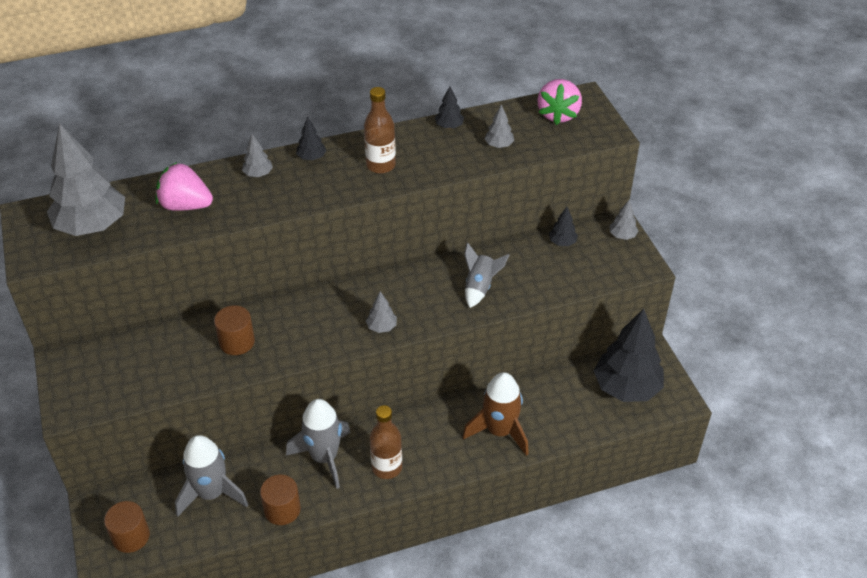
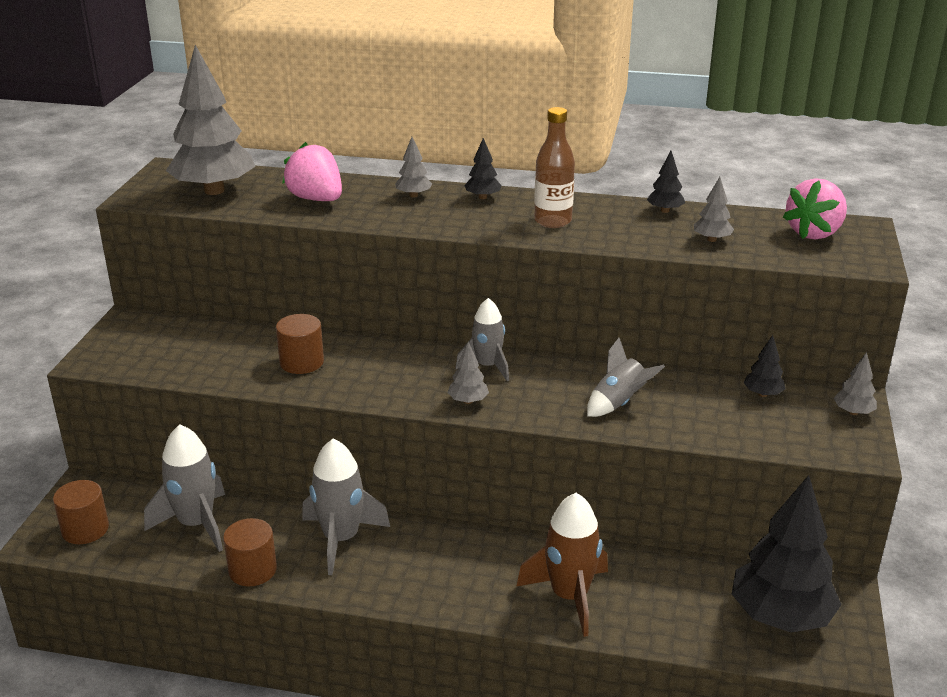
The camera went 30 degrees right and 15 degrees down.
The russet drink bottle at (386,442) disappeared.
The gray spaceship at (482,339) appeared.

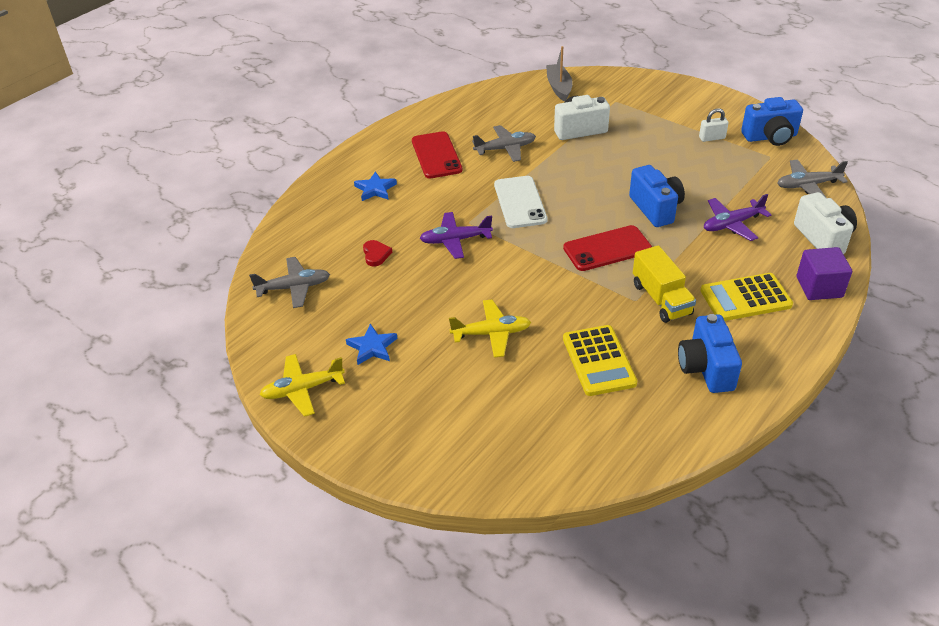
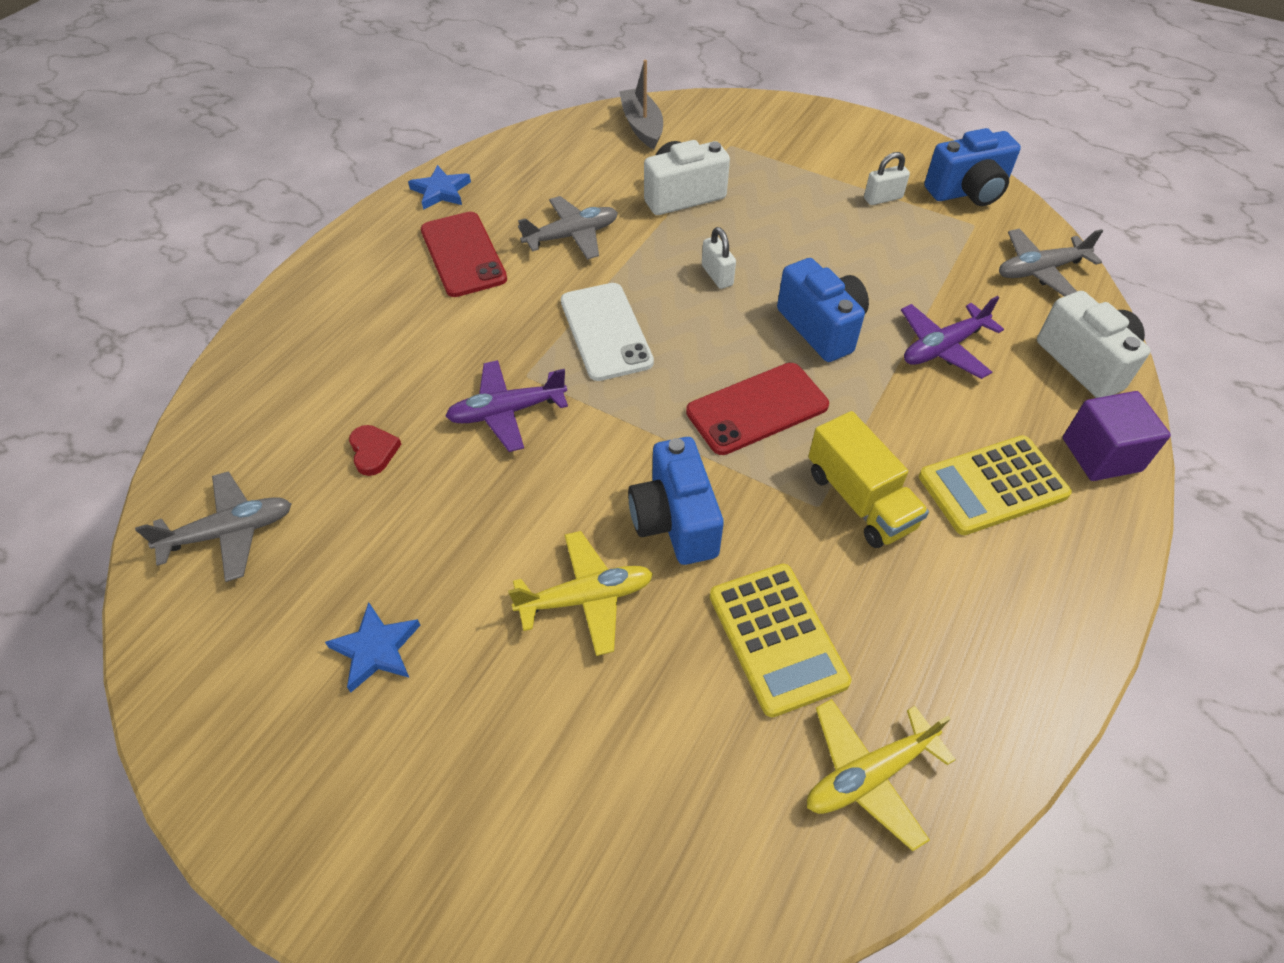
The camera went 10 degrees left and 10 degrees up.
The yellow aeroplane moved from (302,385) to (881,775).
The blue star shape moved from (375,186) to (439,187).
The blue compact camera moved from (710,353) to (676,501).
The pure white lock at (719,258) appeared.

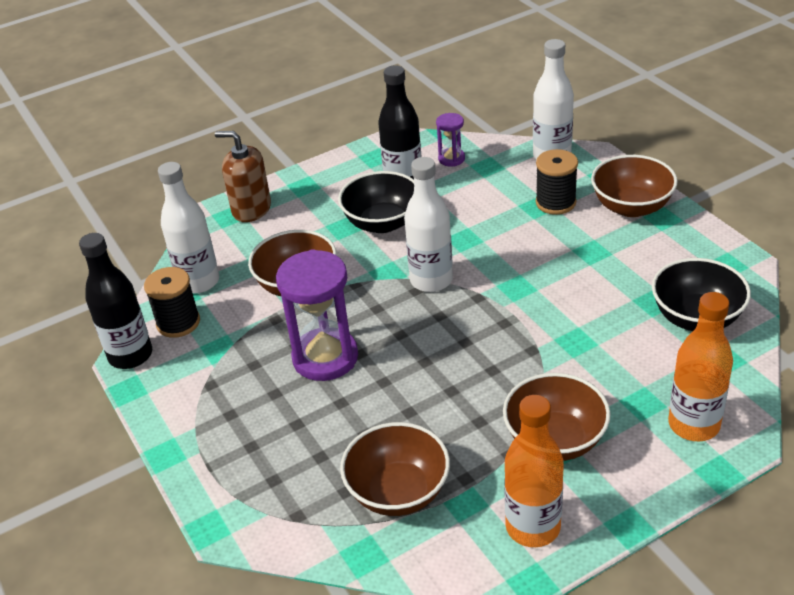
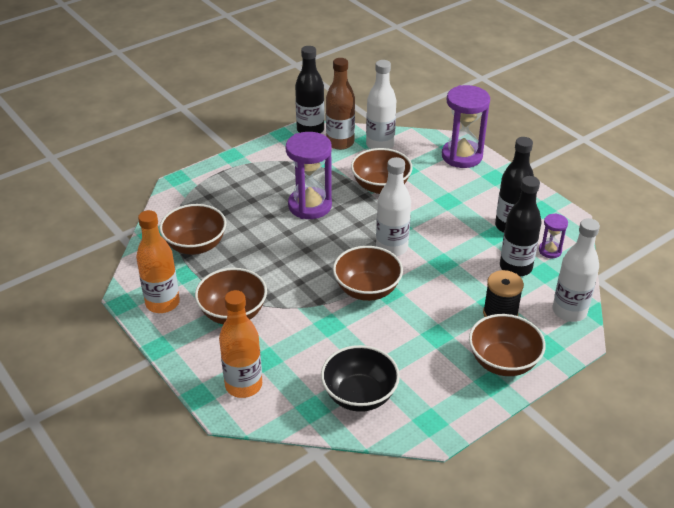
The camera went 80 degrees right and 0 degrees up.
The jet-black reel of thread at (172,302) was replaced by the russet drink bottle at (340,104).
The russet pump bottle at (243,176) was replaced by the purple sandglass at (466,126).
The jet-black bowl at (376,202) disappeared.
The russet bowl at (368,273) appeared.
The jet-black drink bottle at (521,226) appeared.

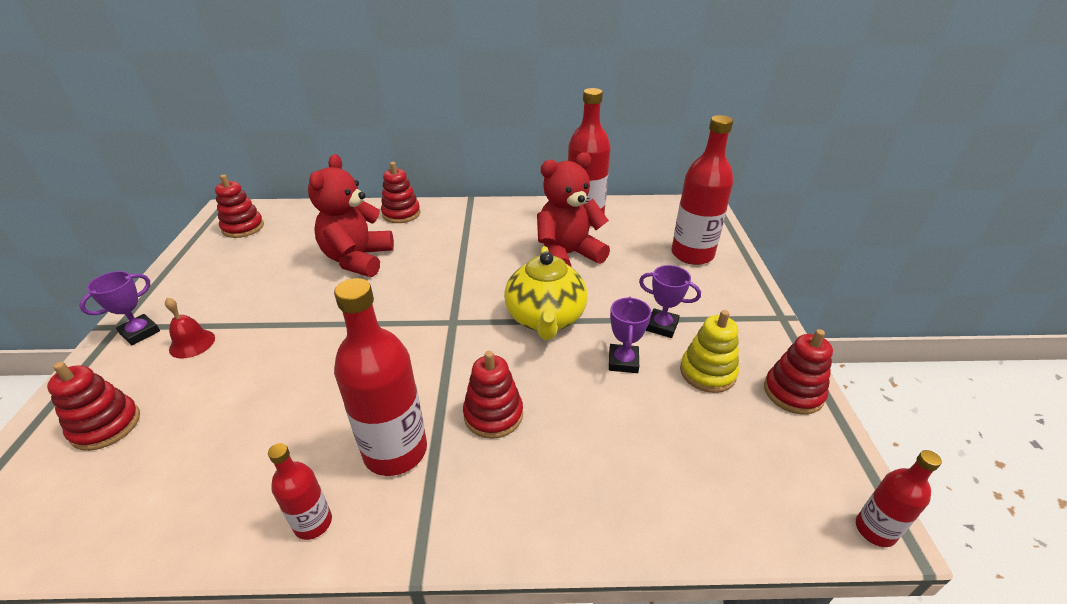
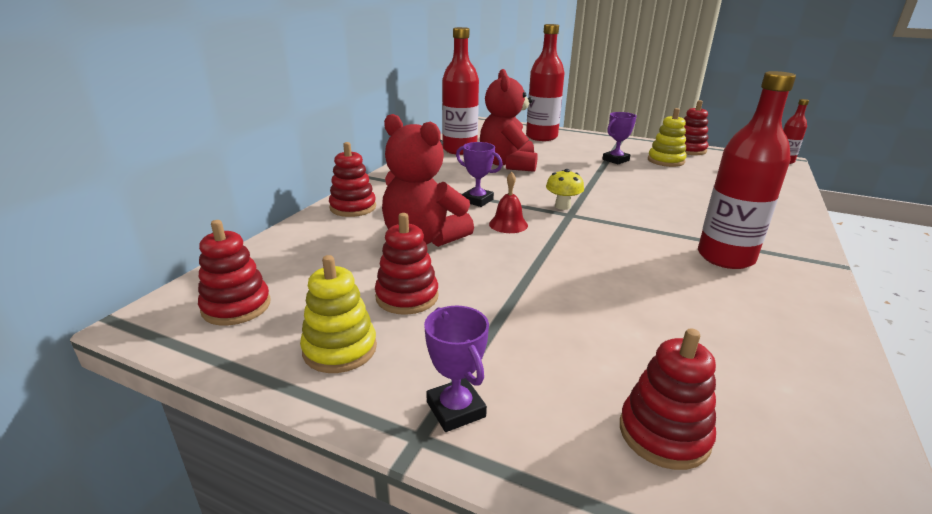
The camera went 65 degrees left and 10 degrees down.
The scarlet bell moved from (190,328) to (508,202).
The scarlet drink bottle at (300,491) disappeared.
The scarlet stacking toy moved from (493,395) to (407,264).
The yellow tea pot at (545,293) disappeared.
The purple award cup moved from (630,335) to (479,174).
The yellow stacking toy at (338,314) appeared.
The yellow fungus at (565,189) appeared.

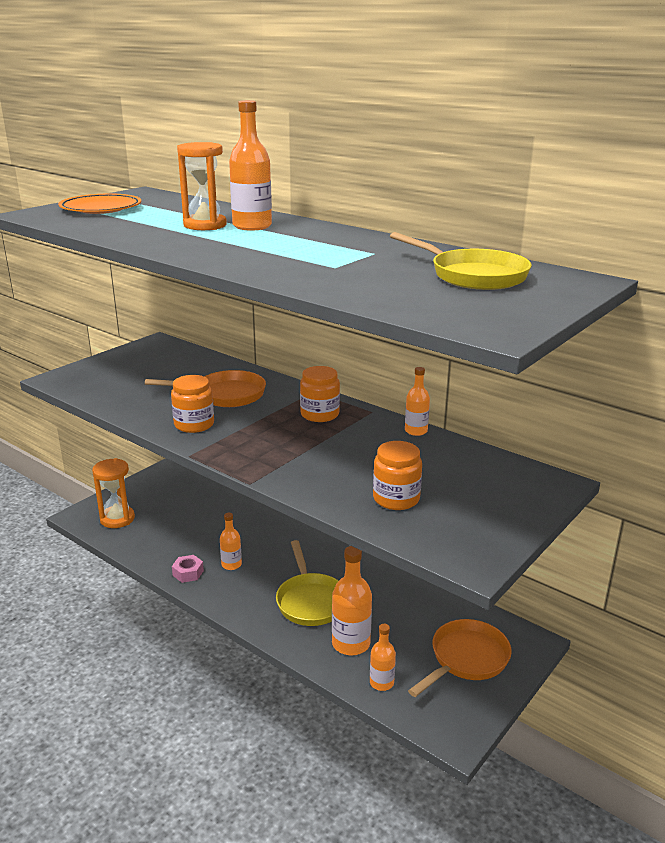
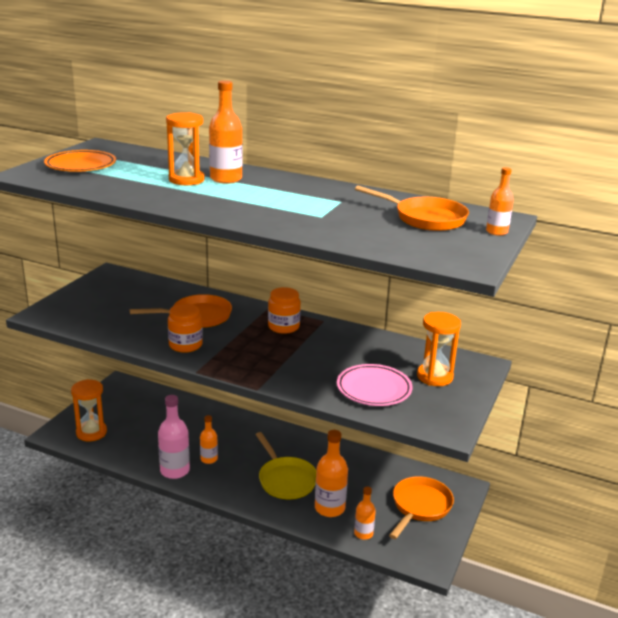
The camera went 15 degrees left and 0 degrees up.
The pink hex nut at (188,569) was replaced by the pink drink bottle at (174,437).
The orange jam jar at (397,475) was replaced by the pink plate at (374,385).
The yellow frying pan at (461,261) became the orange frying pan at (412,208).
The orange drink bottle moved from (417,401) to (500,201).
The orange sandglass at (439,349) appeared.

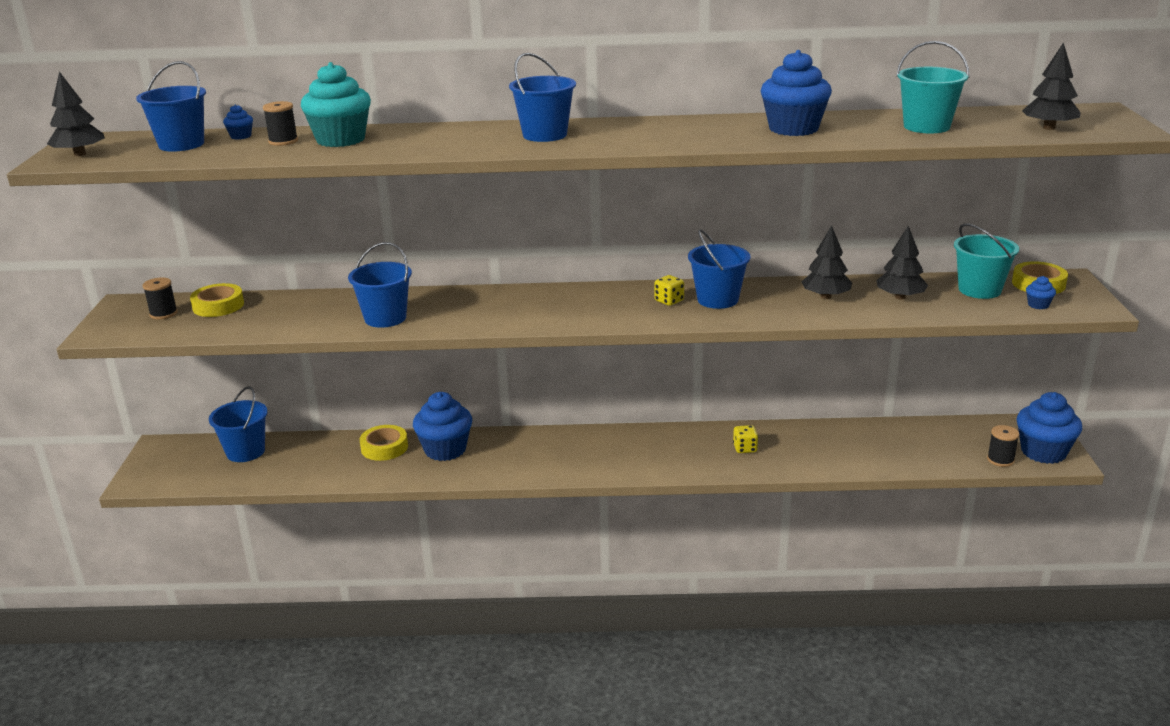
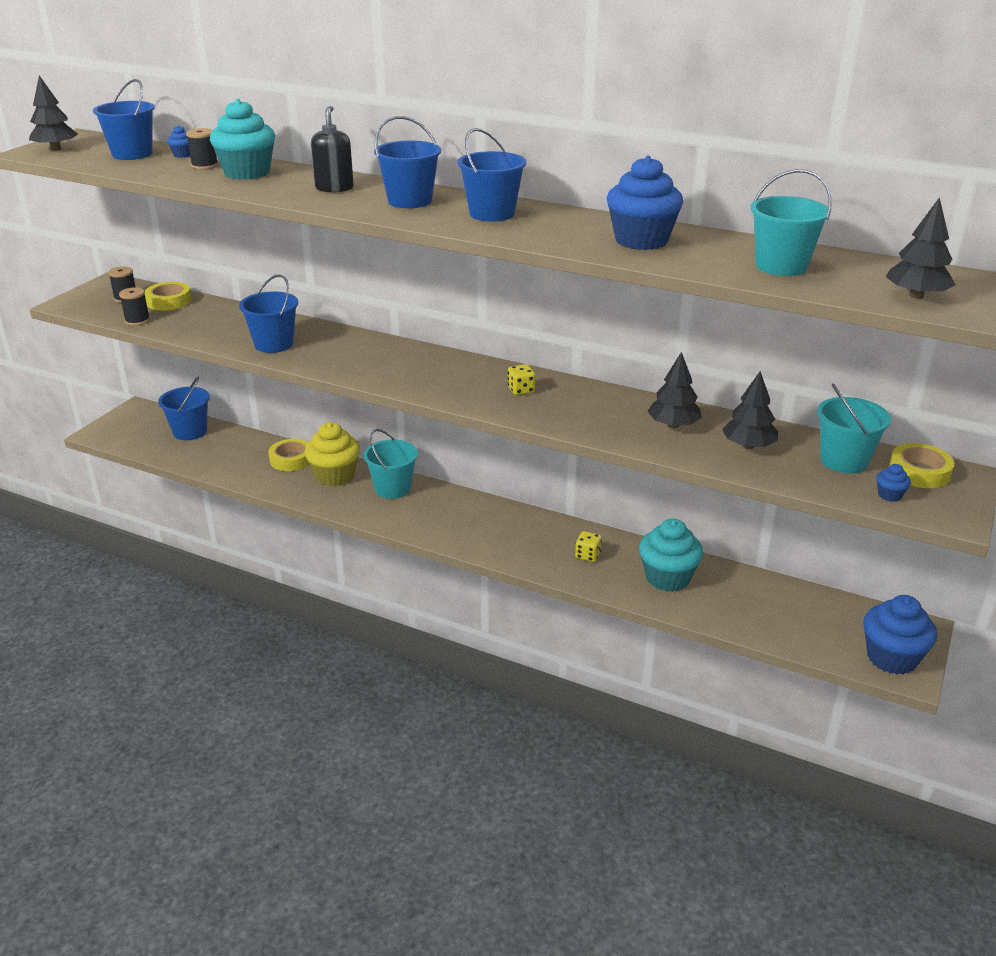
The camera went 25 degrees right and 5 degrees up.
The blue cupcake at (442,426) became the yellow cupcake at (332,454).
The blue bucket moved from (719,269) to (491,175).
The jet-black reel of thread moved from (1003,446) to (134,306).
The jet-black pump bottle at (332,149) appeared.
The teal bucket at (390,464) appeared.
The teal cupcake at (671,555) appeared.

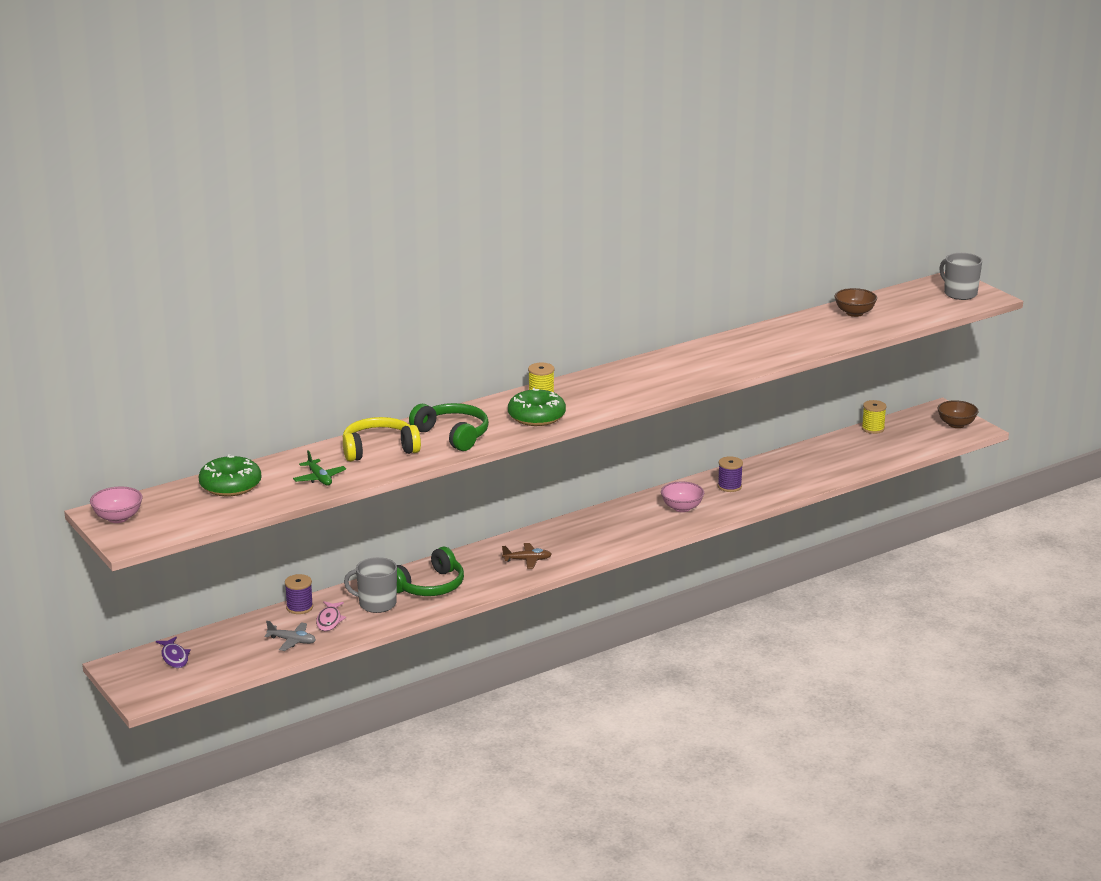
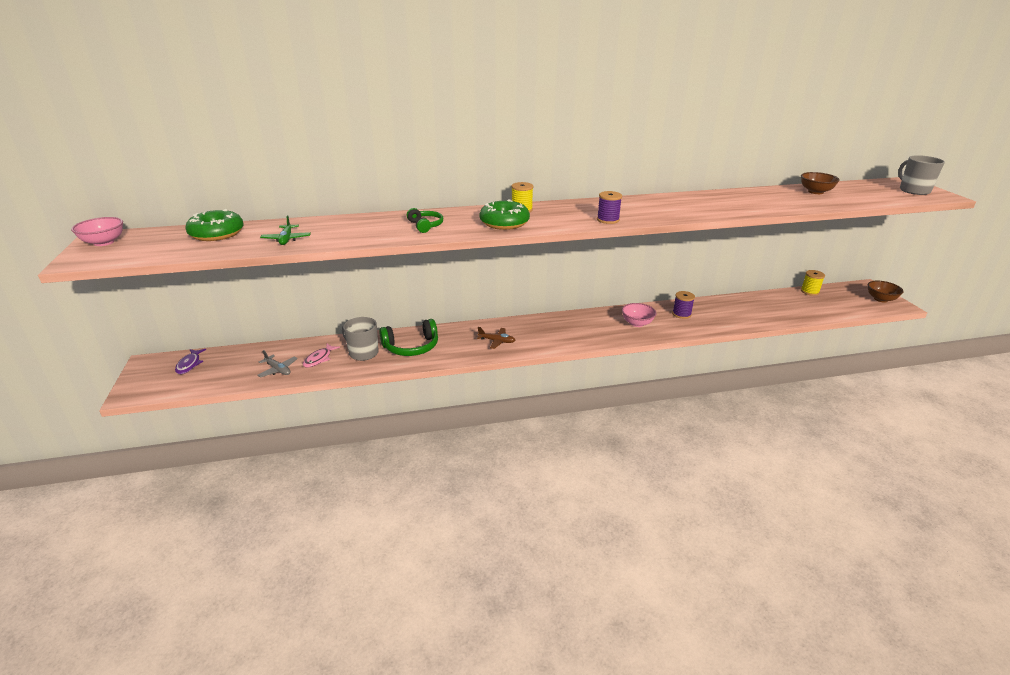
The camera went 20 degrees right and 5 degrees up.
The purple reel of thread moved from (299,594) to (609,207).
The yellow over-ear headphones at (382,439) disappeared.
The emerald over-ear headphones at (449,427) changed to 0.60 times the size.

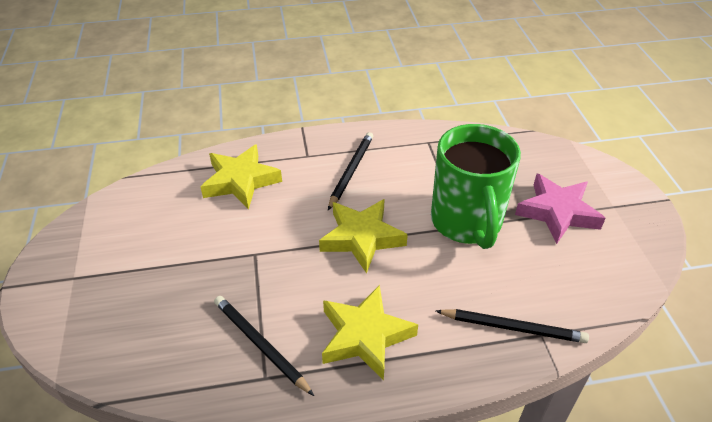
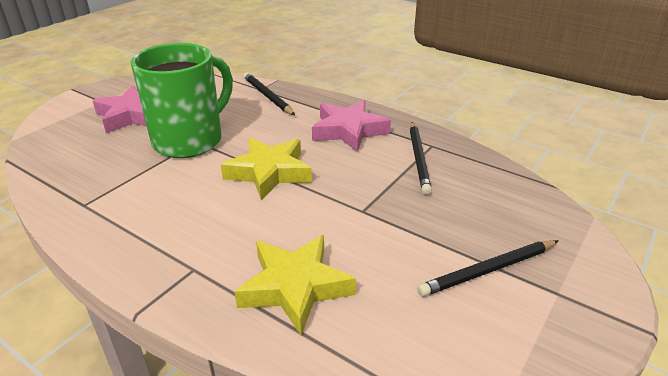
The camera went 135 degrees left and 10 degrees down.
The yellow star shape at (370,333) became the pink star shape at (351,126).
The jet-black pencil moved from (350,171) to (488,268).

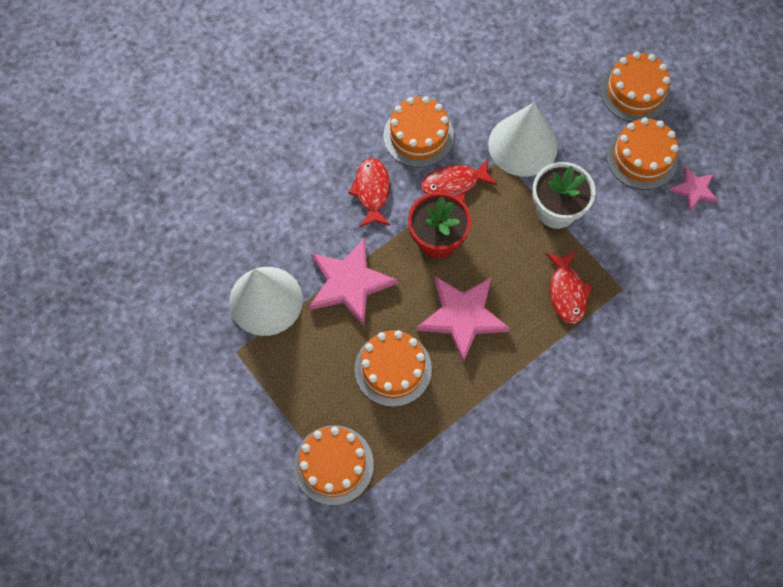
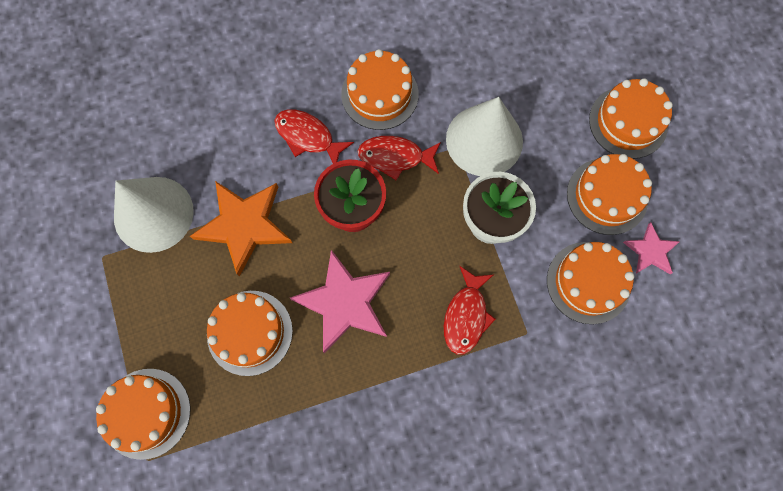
The camera went 20 degrees right and 5 degrees up.
The pink star shape at (353,282) became the orange star shape at (241,229).
The scarlet fish figure at (369,192) turned 75 degrees counterclockwise.
The orange layer cake at (590,283) appeared.

